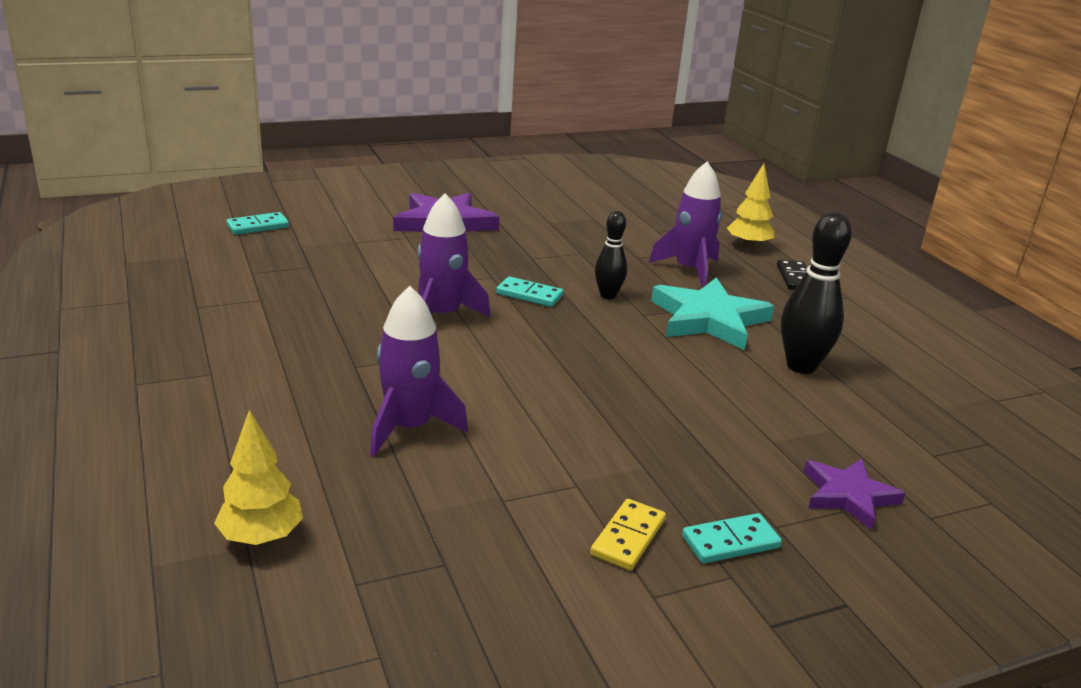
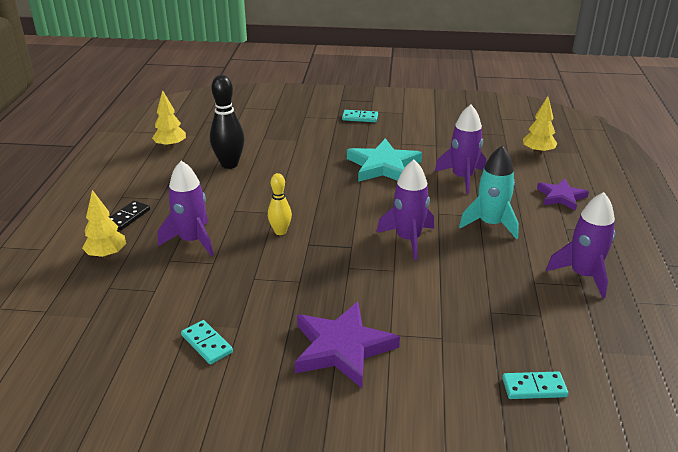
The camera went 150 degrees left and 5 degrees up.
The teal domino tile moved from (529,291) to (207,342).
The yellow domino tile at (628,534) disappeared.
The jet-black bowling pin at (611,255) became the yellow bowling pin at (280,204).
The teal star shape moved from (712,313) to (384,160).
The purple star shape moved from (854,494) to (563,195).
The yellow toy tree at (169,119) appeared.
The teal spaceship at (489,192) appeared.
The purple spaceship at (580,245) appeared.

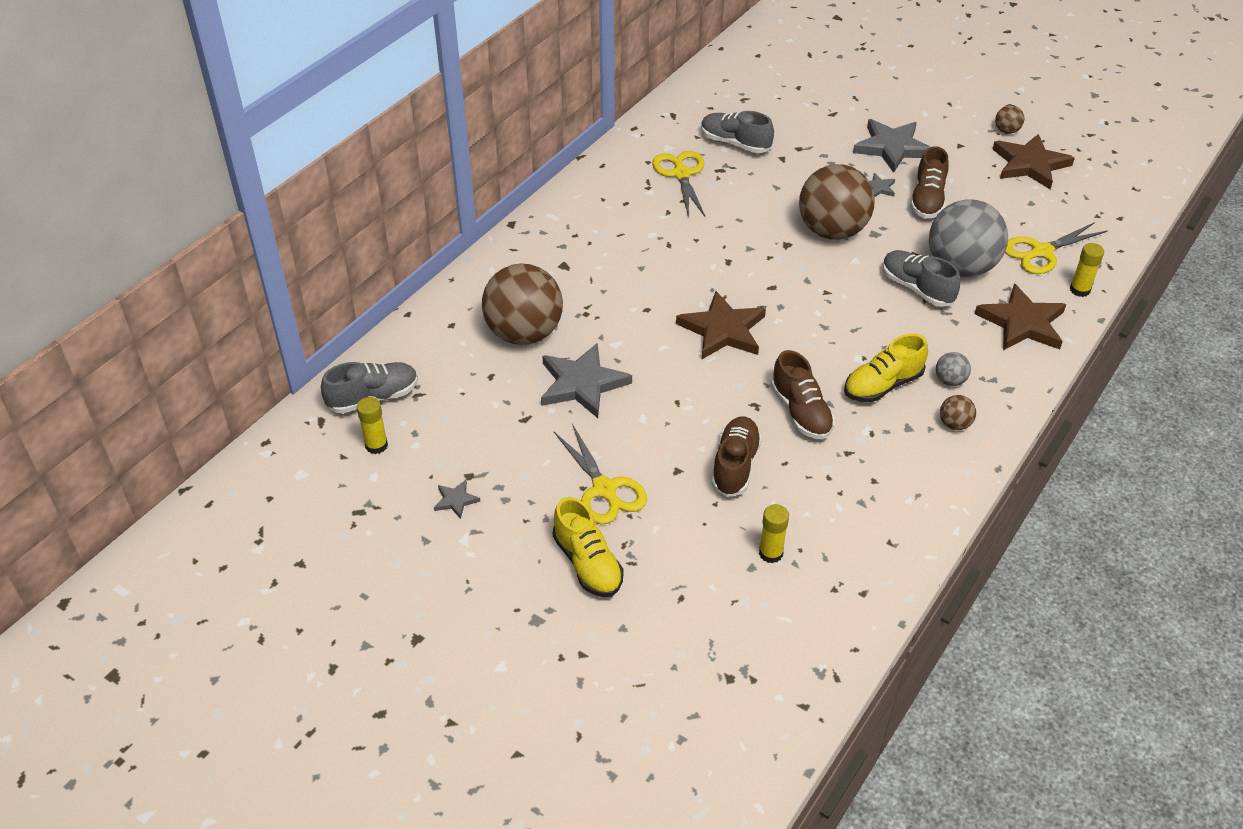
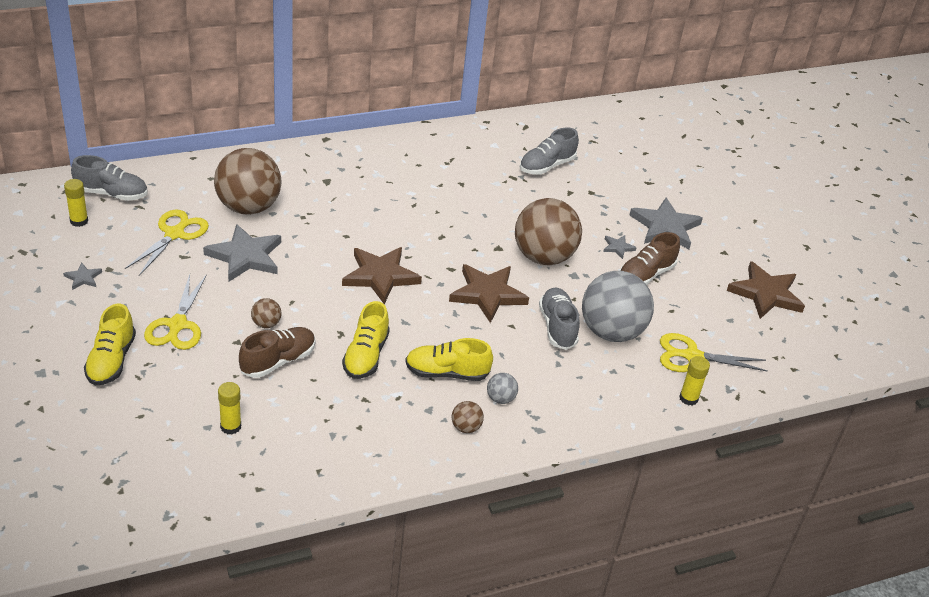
The camera went 30 degrees right and 5 degrees down.
The yellow scissors moved from (679,184) to (167,243).
The gray shoe at (737,132) turned 105 degrees counterclockwise.
The russet shoe at (803,394) became the yellow shoe at (366,340).
The russet star shape moved from (1020,316) to (489,293).
The russet ball moved from (1009,119) to (266,313).

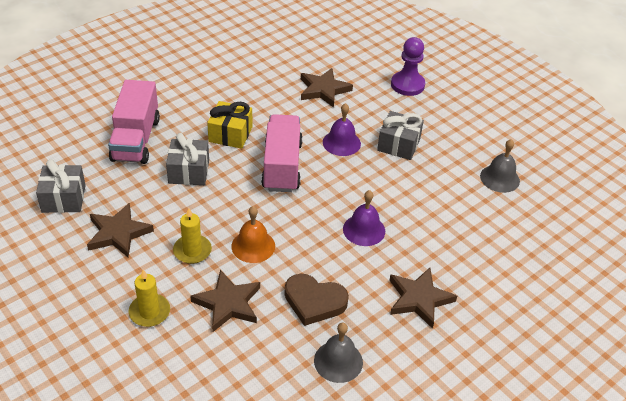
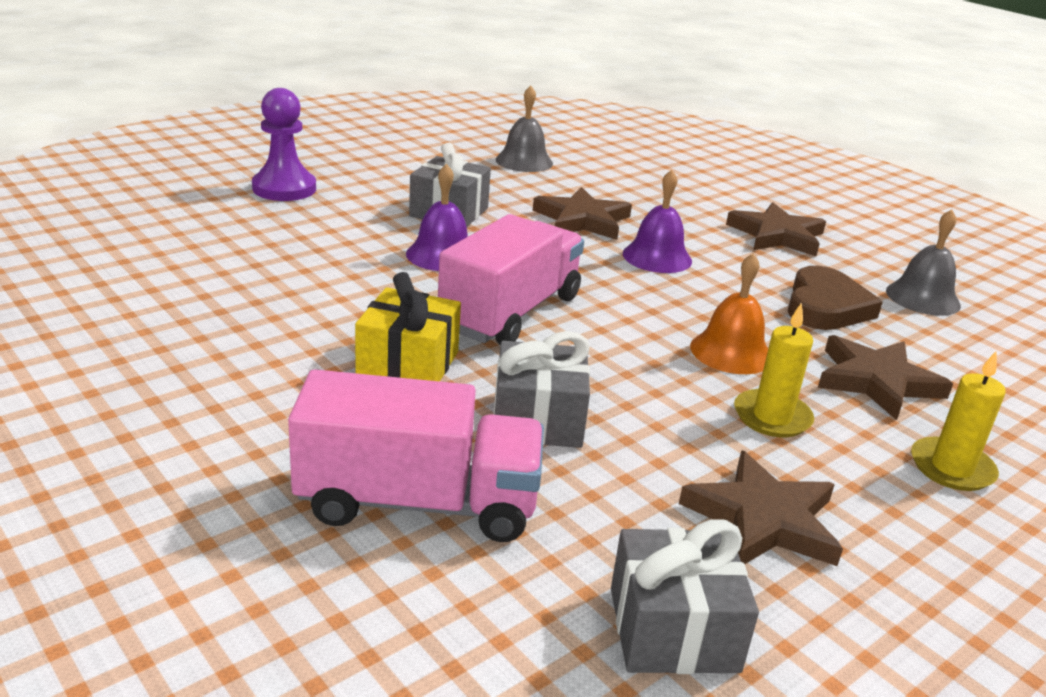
The camera went 90 degrees left and 15 degrees down.
The pink lorry at (282,153) turned 120 degrees clockwise.
The russet star shape moved from (327,88) to (582,213).

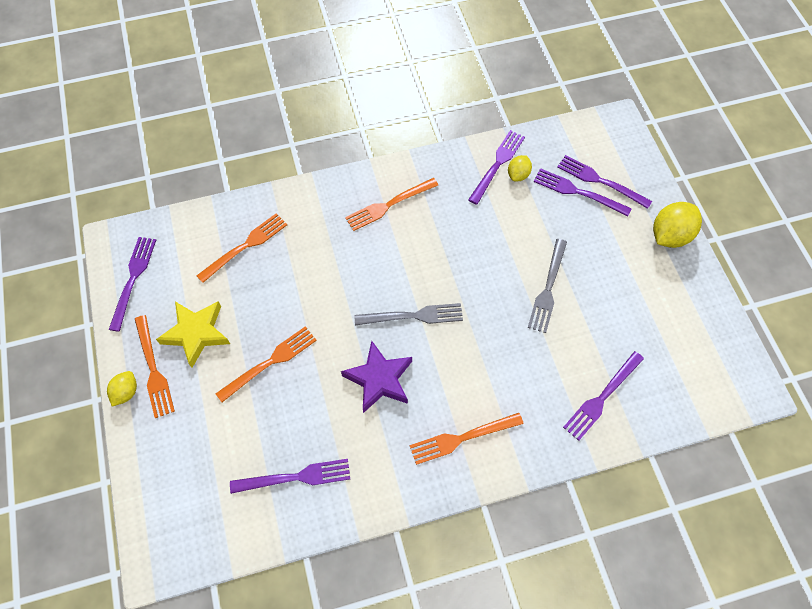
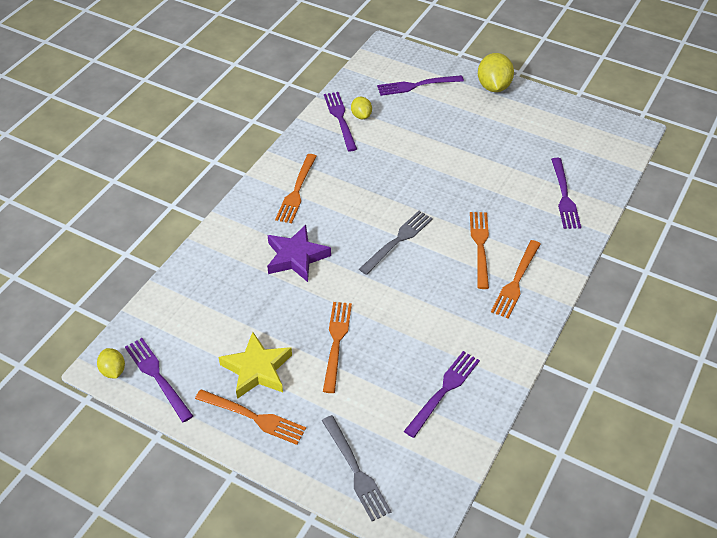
The camera went 45 degrees left and 15 degrees down.
The yellow lemon moved from (122,388) to (111,363).
The orange fork moved from (242,248) to (479,250).
The purple star shape moved from (376,377) to (299,253).
The gray fork moved from (547,286) to (357,468).
The purple fork at (583,192) disappeared.

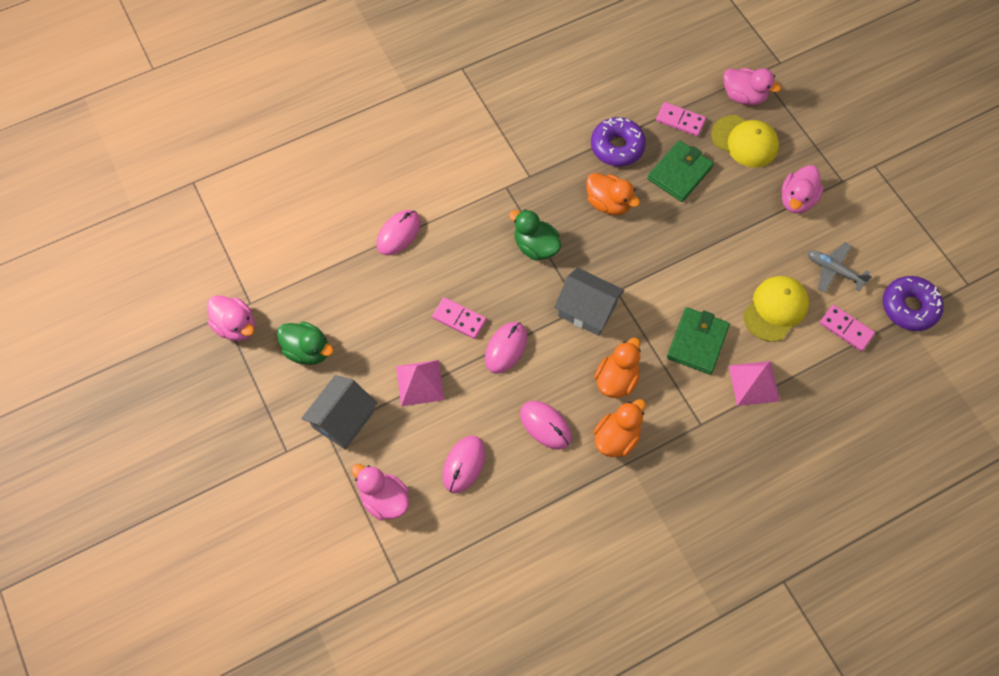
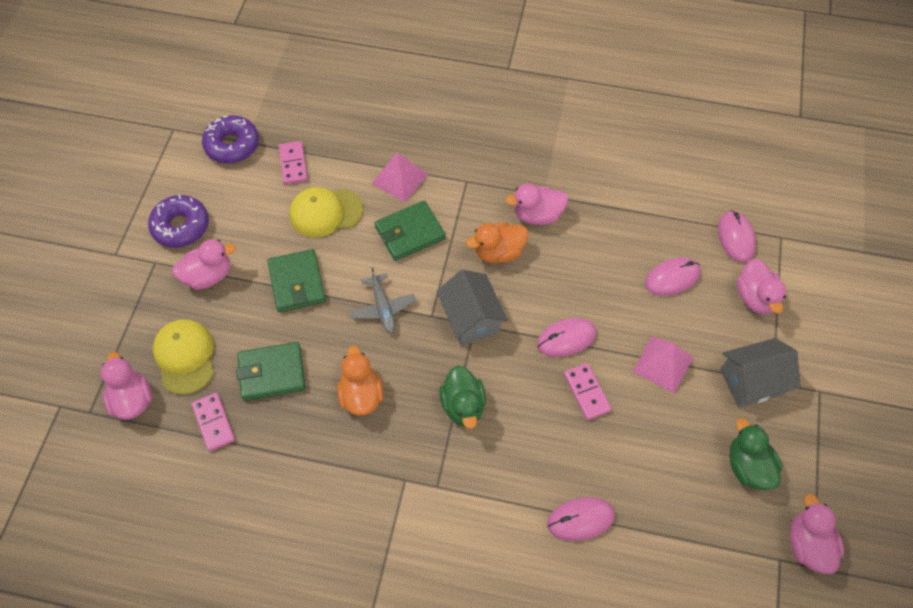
The camera went 140 degrees left and 5 degrees down.
The pink PC mouse moved from (546,425) to (737,236).
The purple doughnut moved from (618,141) to (178,221).
The orange rubber duck at (619,428) became the pink rubber duck at (536,204).
The gray aeroplane moved from (840,267) to (383,300).
The emerald wallet at (297,280) appeared.

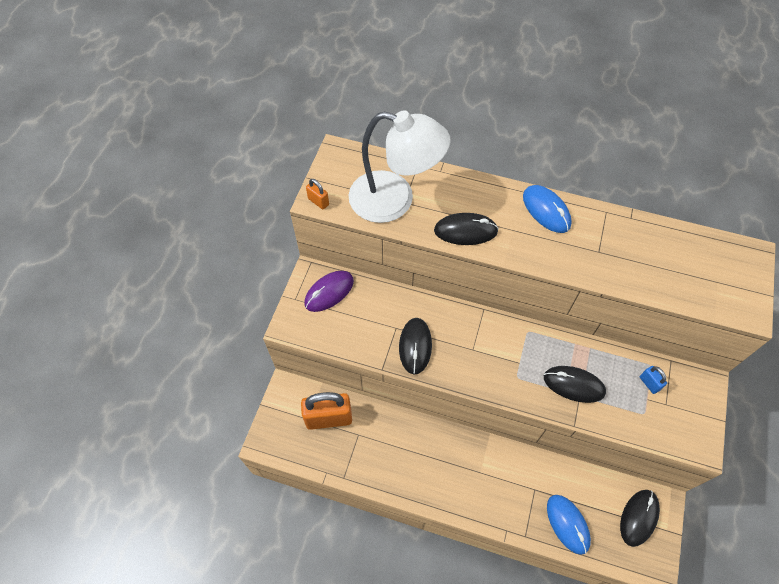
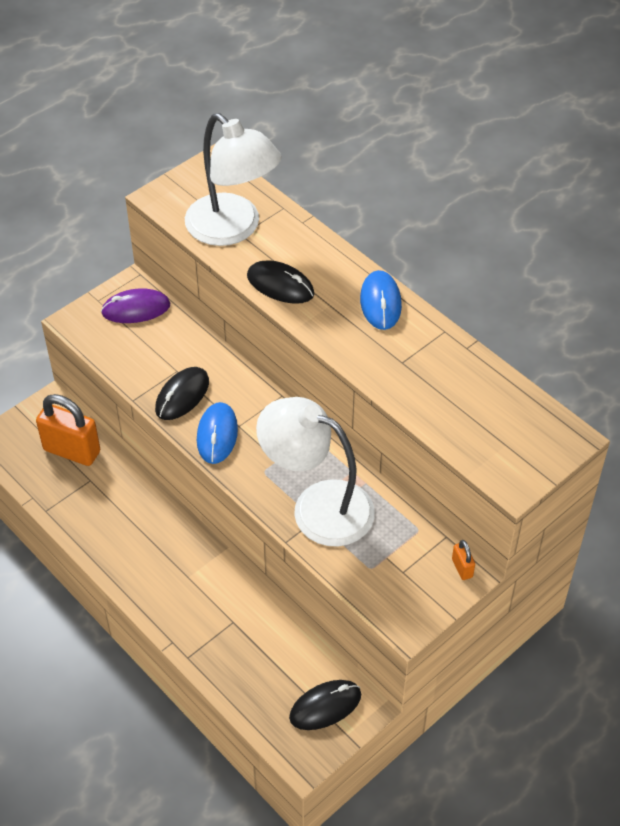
The camera went 30 degrees right and 10 degrees down.
The orange lock moved from (317,194) to (463,560).
The jet-black PC mouse at (575,384) was replaced by the pure white reading lamp at (315,472).
The blue PC mouse moved from (569,525) to (217,433).
The blue lock at (653,380) disappeared.

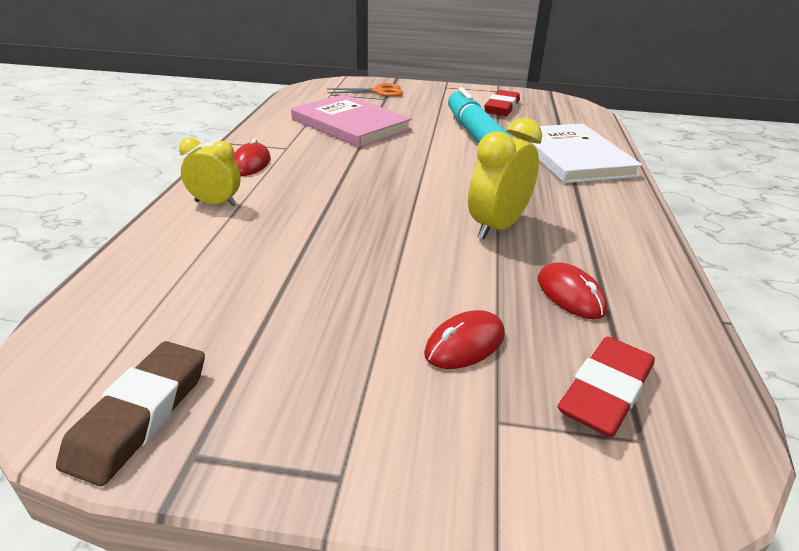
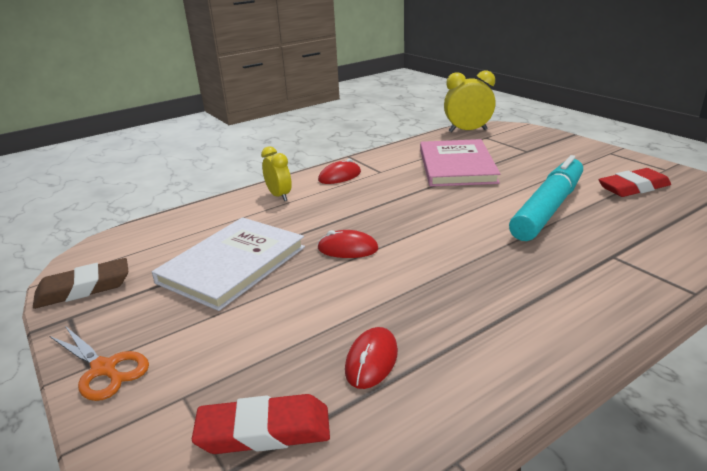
The camera went 50 degrees right and 5 degrees down.
The orange scissors moved from (365,90) to (99,363).
The scarlet PC mouse moved from (464,339) to (348,244).
The yellow clock moved from (505,178) to (470,101).
The pure white hardback moved from (578,153) to (228,264).

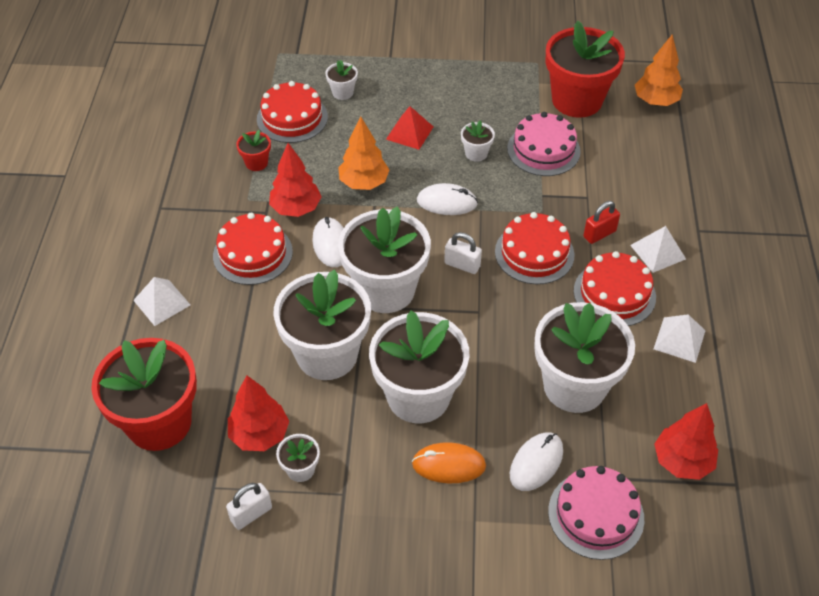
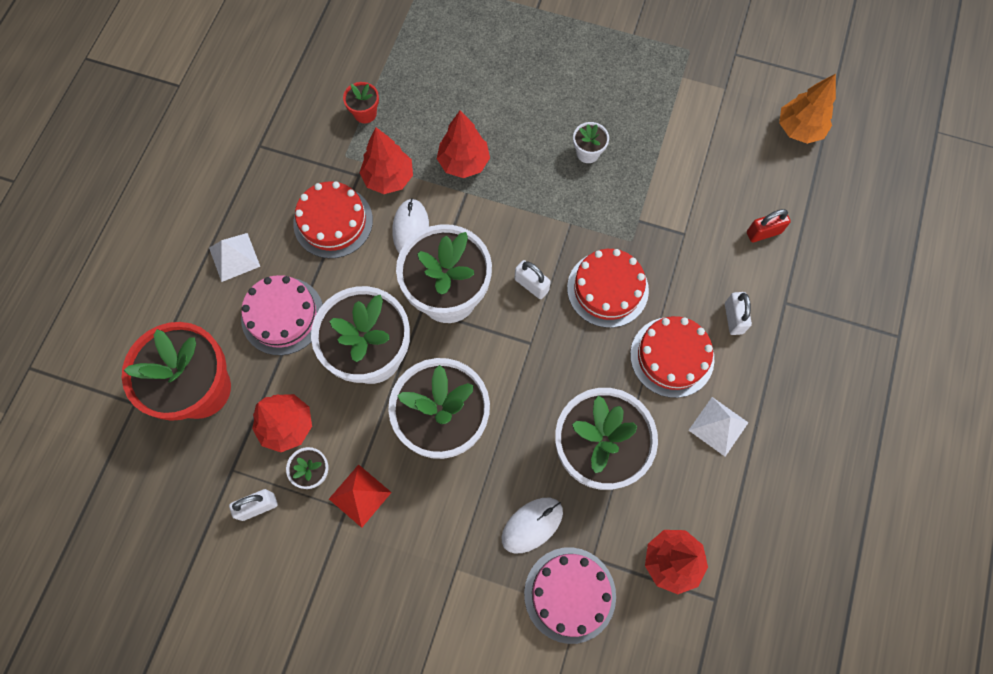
The camera went 15 degrees right and 20 degrees up.
The scarlet layer cake at (292,112) disappeared.
The pure white potted plant at (341,80) disappeared.
The orange toy tree at (363,153) became the scarlet toy tree at (463,144).
The scarlet pyramid shape moved from (409,128) to (360,496).
The orange PC mouse at (449,462) disappeared.
The pure white PC mouse at (447,199) disappeared.
The pink layer cake moved from (544,144) to (282,315).
The scarlet potted plant at (585,69) disappeared.
The scarlet lock moved from (601,222) to (769,226).
The pure white pyramid shape at (658,249) was replaced by the pure white lock at (738,313).

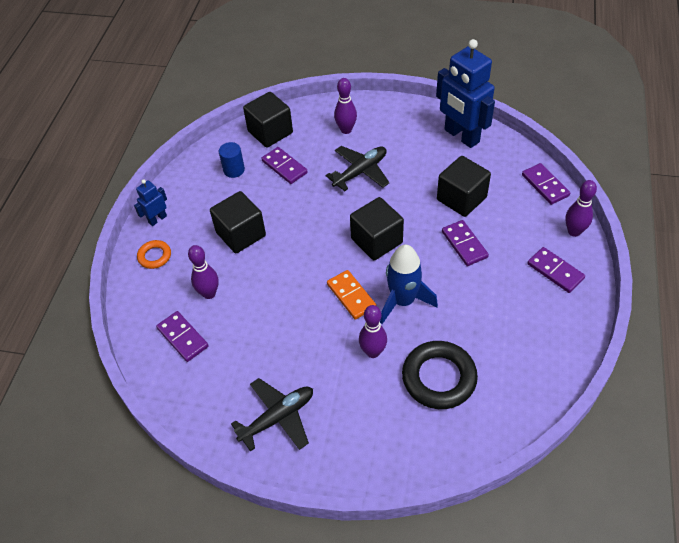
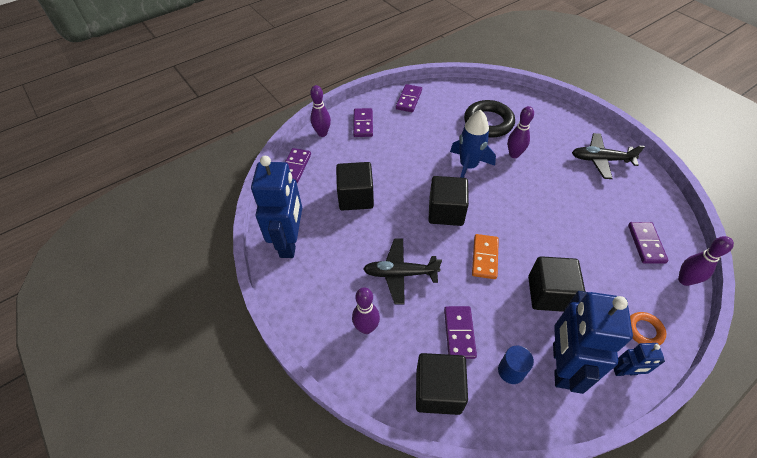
The camera went 140 degrees left and 0 degrees up.
The purple bowling pin moved from (203,272) to (706,261).
The orange domino tile moved from (351,295) to (485,256).
The purple domino tile moved from (465,243) to (409,98).
The blue robot figure at (593,342) appeared.

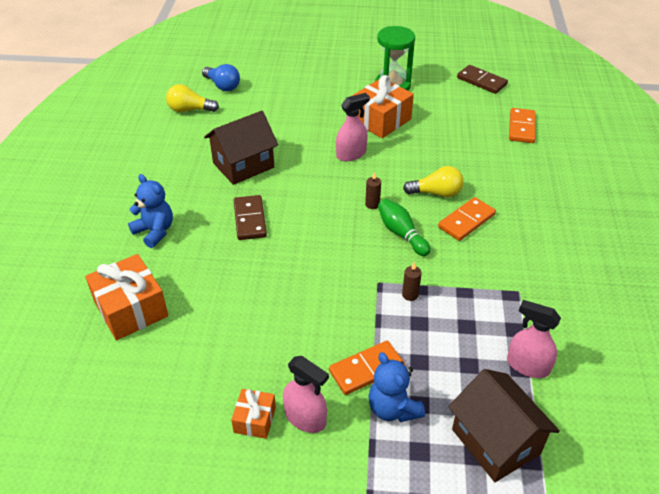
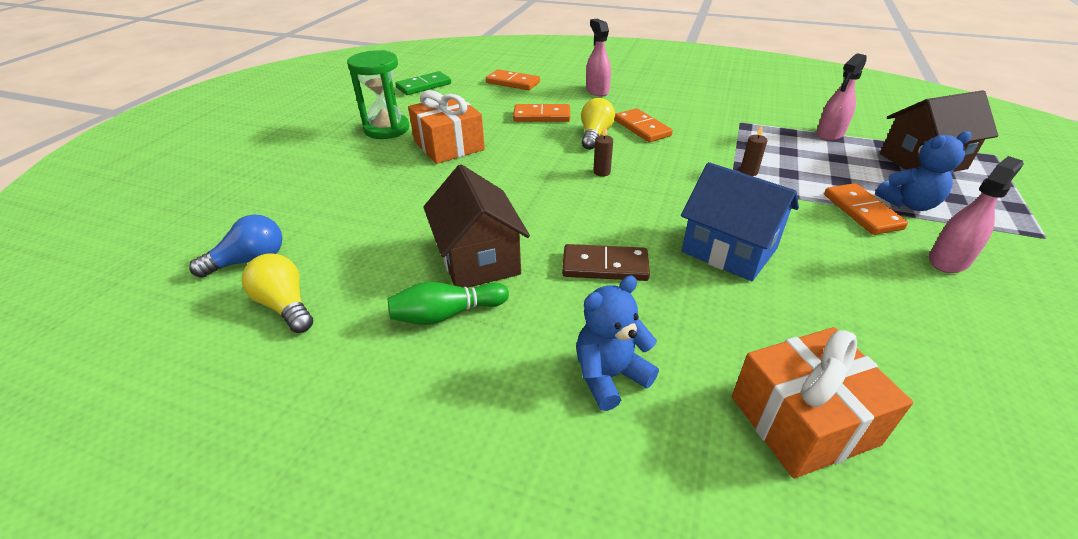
The camera went 75 degrees left and 5 degrees down.
The yellow bulb at (192,98) turned 120 degrees clockwise.
The orange gift at (253,414) disappeared.
The pink sprayer moved from (353,127) to (598,58).
The emerald bowling pin moved from (404,227) to (448,303).
The russet domino tile at (482,79) became the emerald domino tile at (423,83).
The orange domino tile at (541,113) appeared.
The blue cottage at (740,221) appeared.

